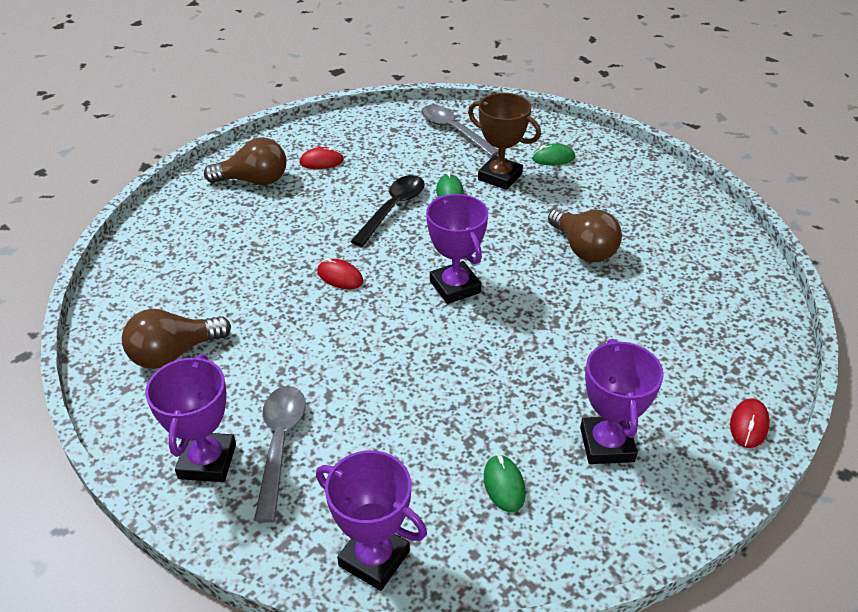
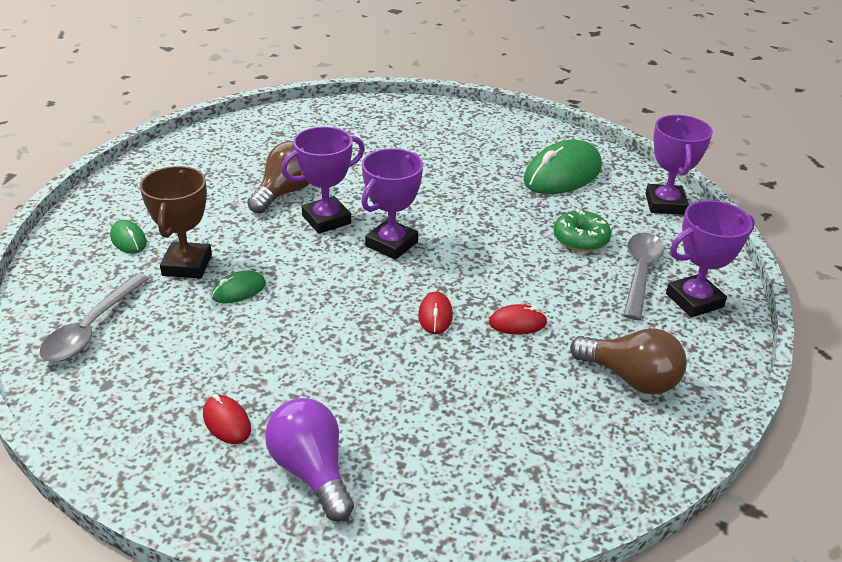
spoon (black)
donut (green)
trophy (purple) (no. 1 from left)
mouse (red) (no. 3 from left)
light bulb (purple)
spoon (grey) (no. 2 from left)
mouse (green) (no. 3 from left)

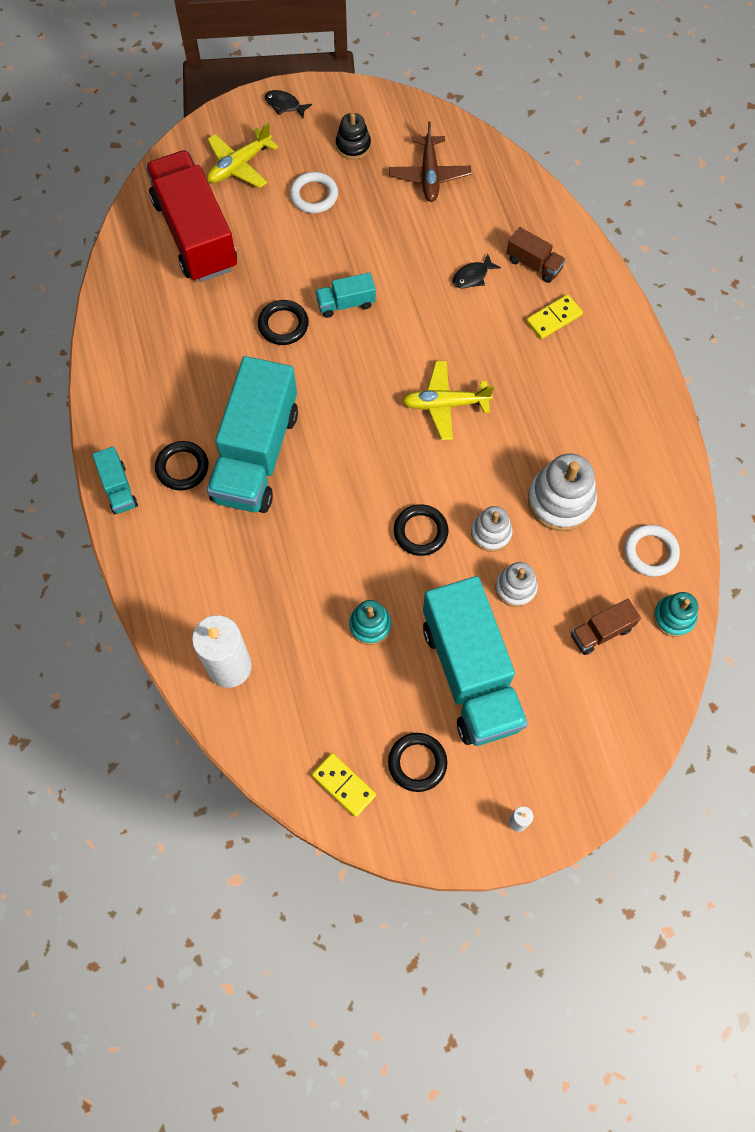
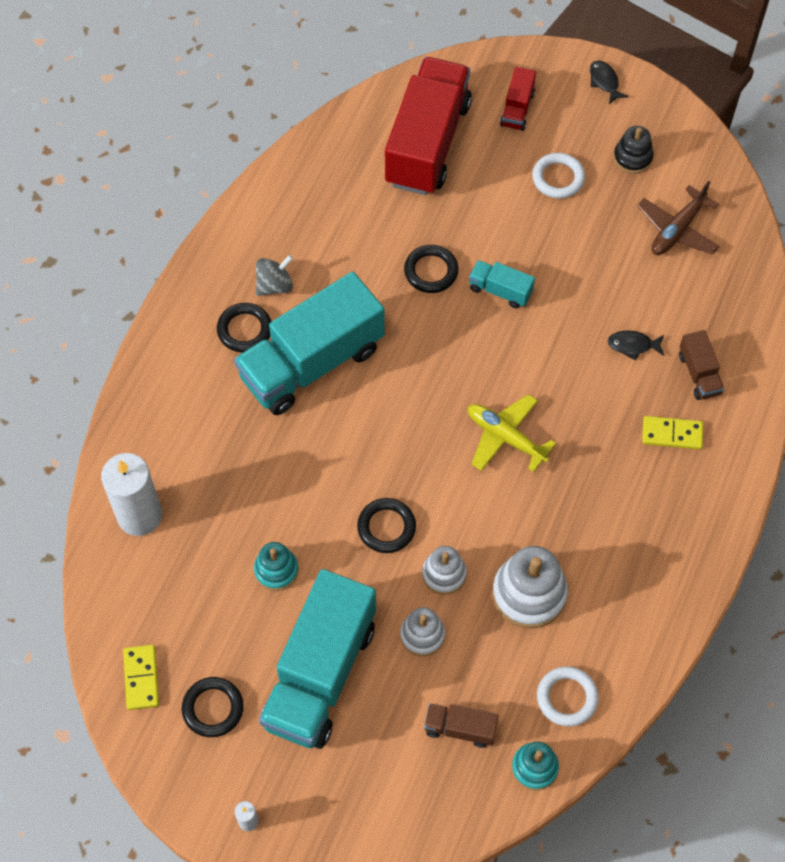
truck (turquoise) (no. 1 from left in the first image)
spinning top (grey)
truck (red) (no. 2 from left)

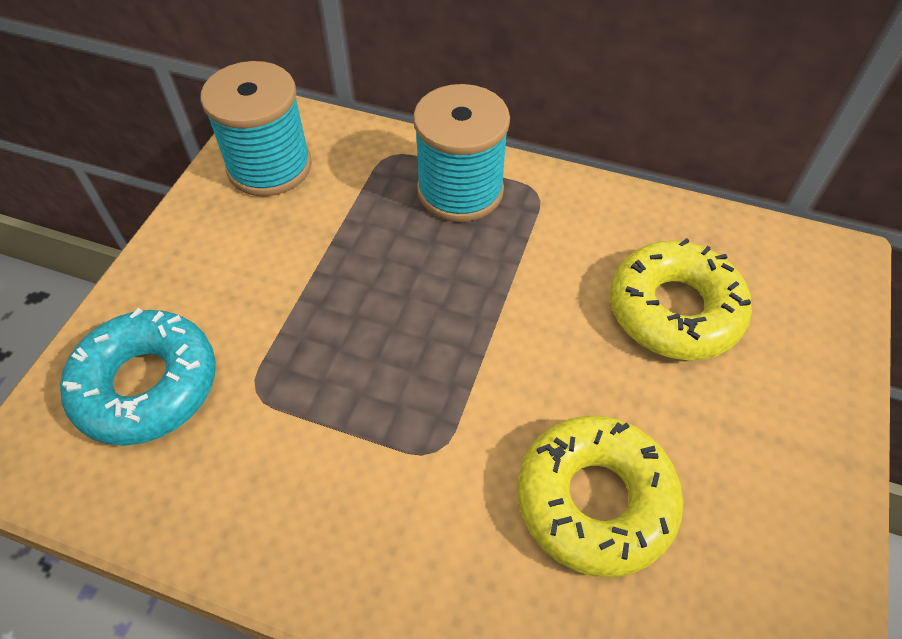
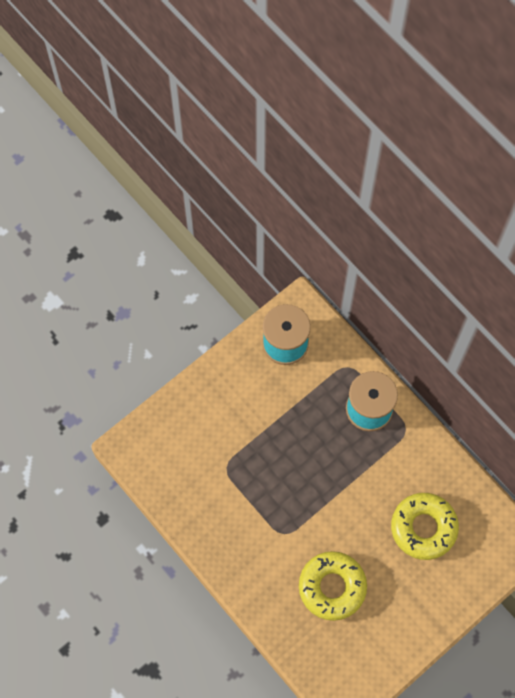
donut (turquoise)

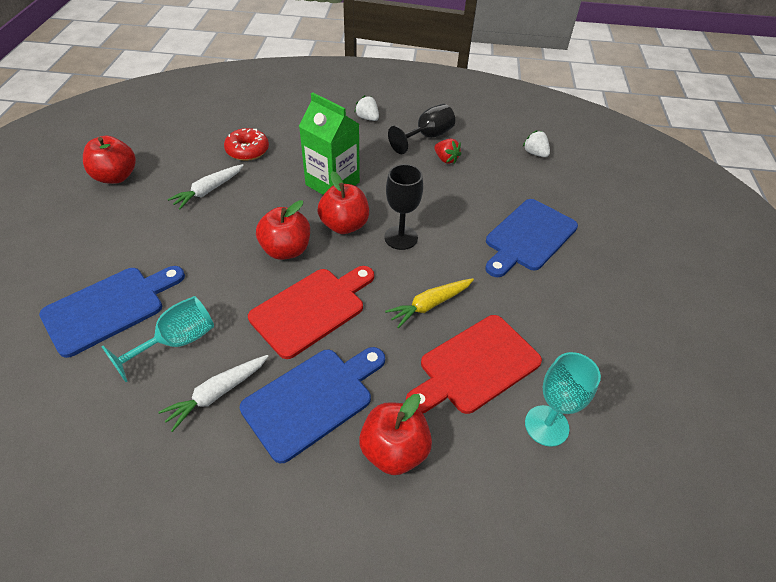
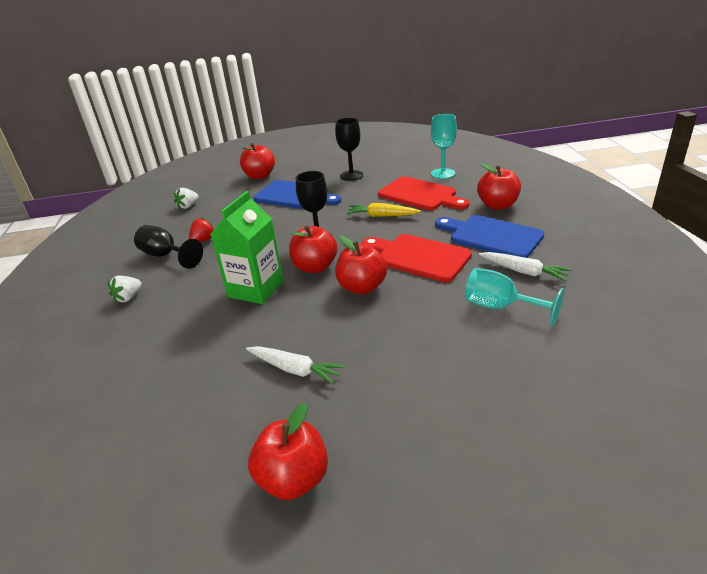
cutting board (blue) (no. 1 from left in the first image)
donut (red)
apple (red) (no. 1 from left)
goblet (black) (no. 3 from left)
carrot (yellow)

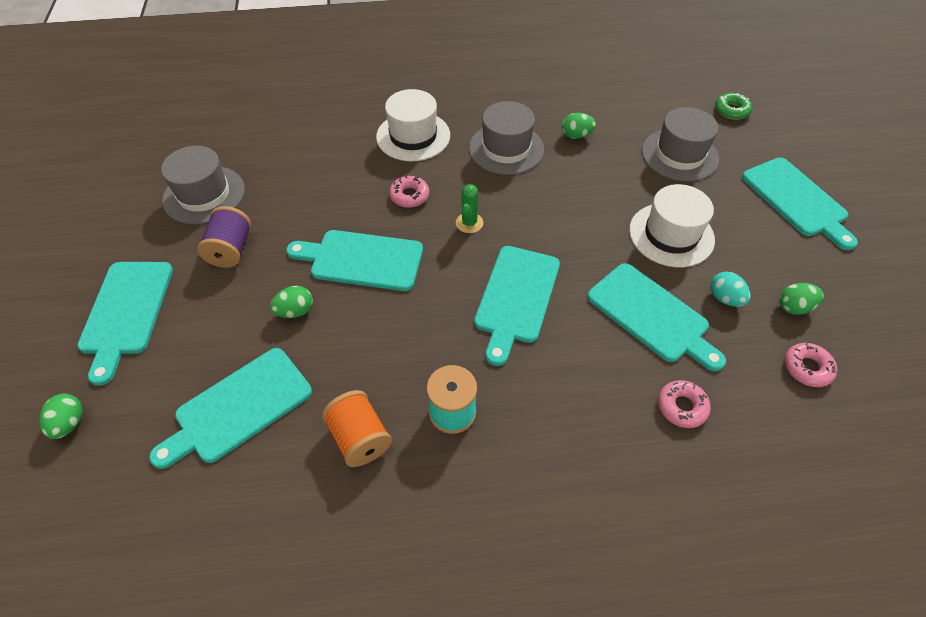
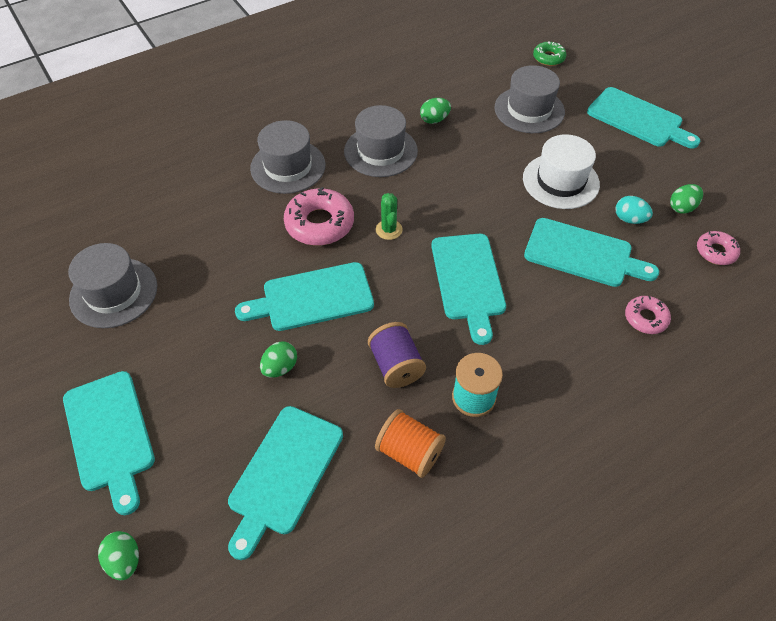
spool (purple)
hat (grey) (no. 2 from left)
donut (pink) (no. 1 from left)

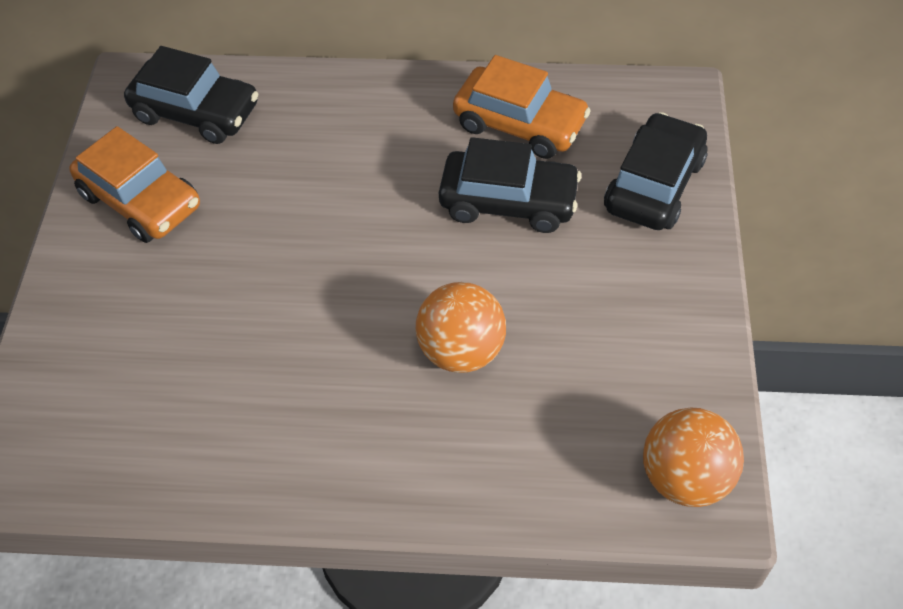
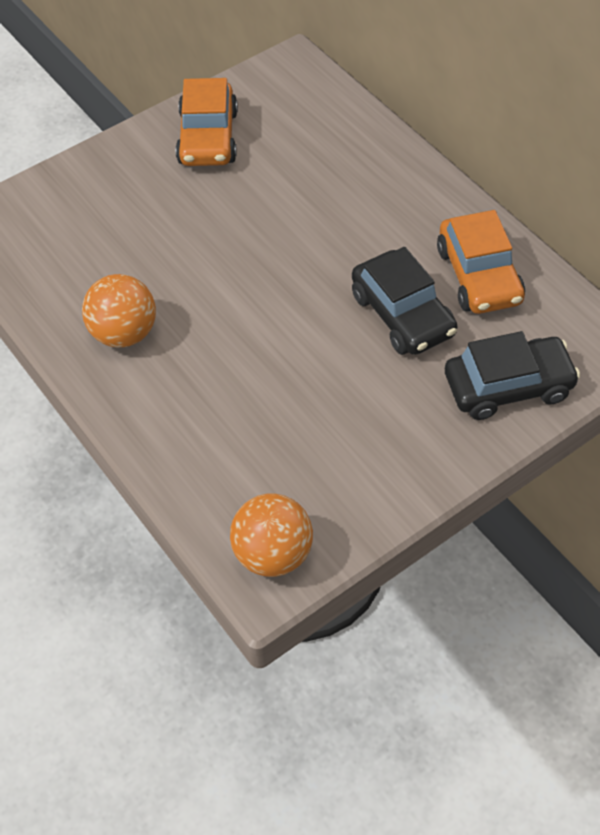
car (black) (no. 1 from left in the first image)
ball (orange) (no. 1 from left)

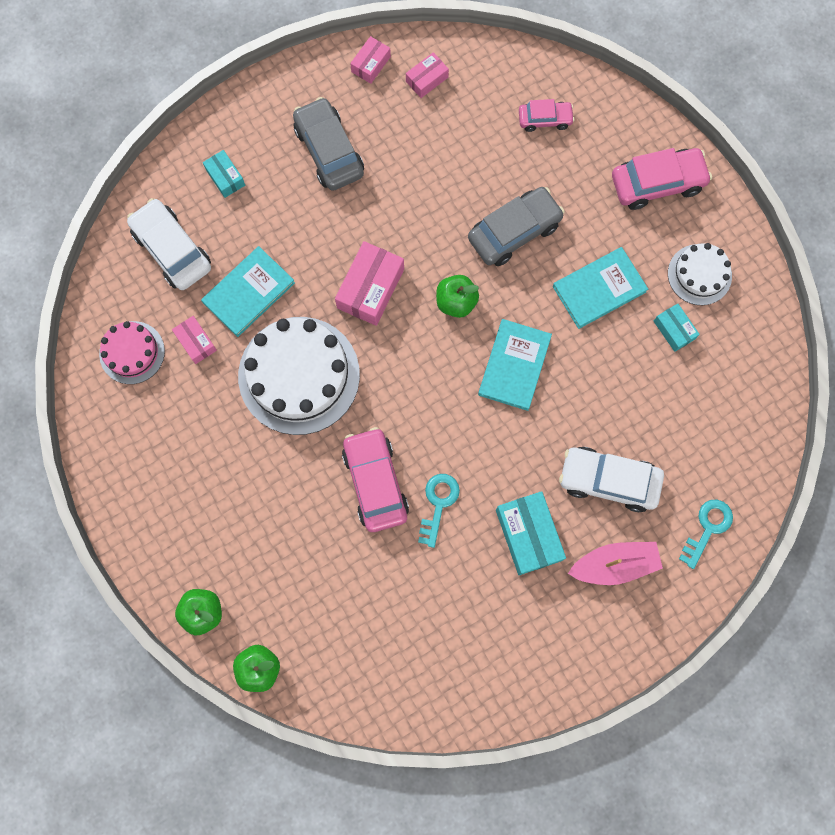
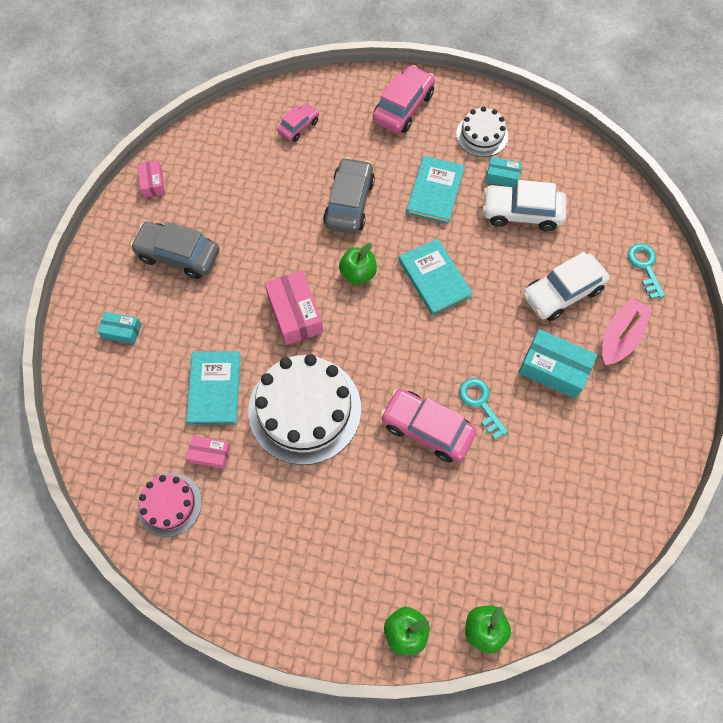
box (pink) (no. 4 from left in the first image)
car (white) (no. 1 from left)

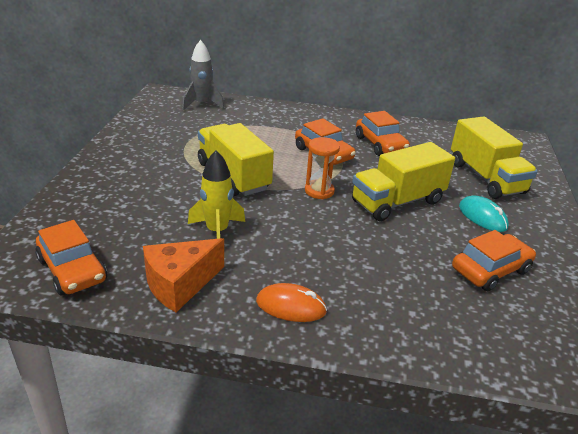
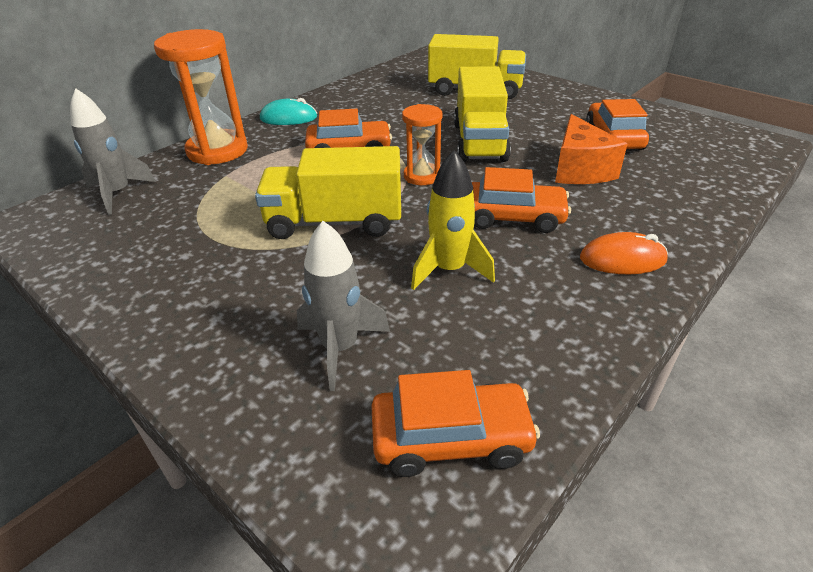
hourglass (orange) (no. 1 from left)
rocket (grey) (no. 2 from left)
cheese (orange)
car (orange) (no. 3 from left)
mouse (turquoise)
mouse (orange)

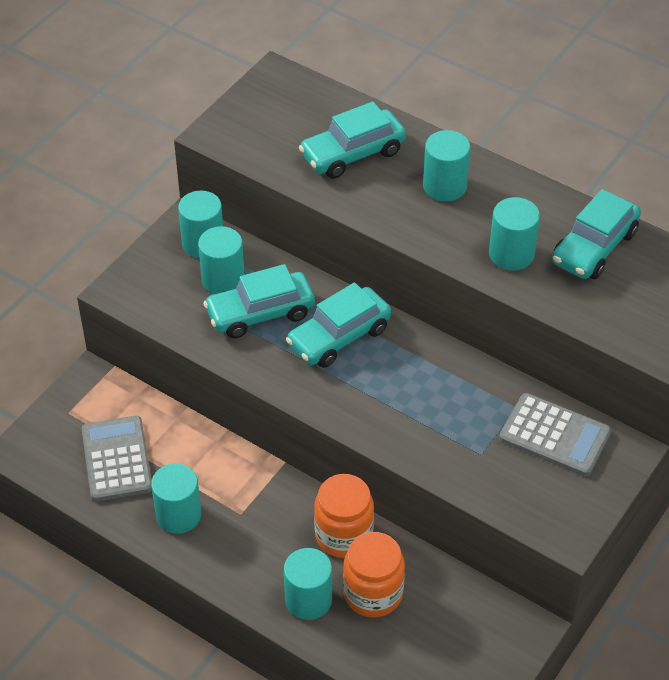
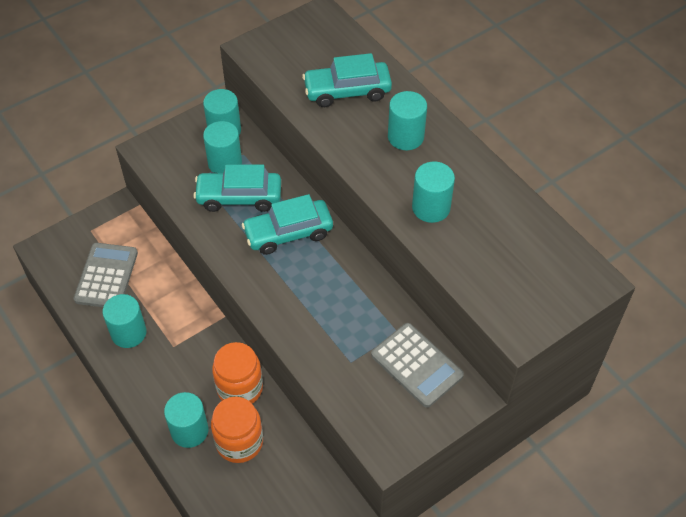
car (turquoise) (no. 4 from left in the first image)

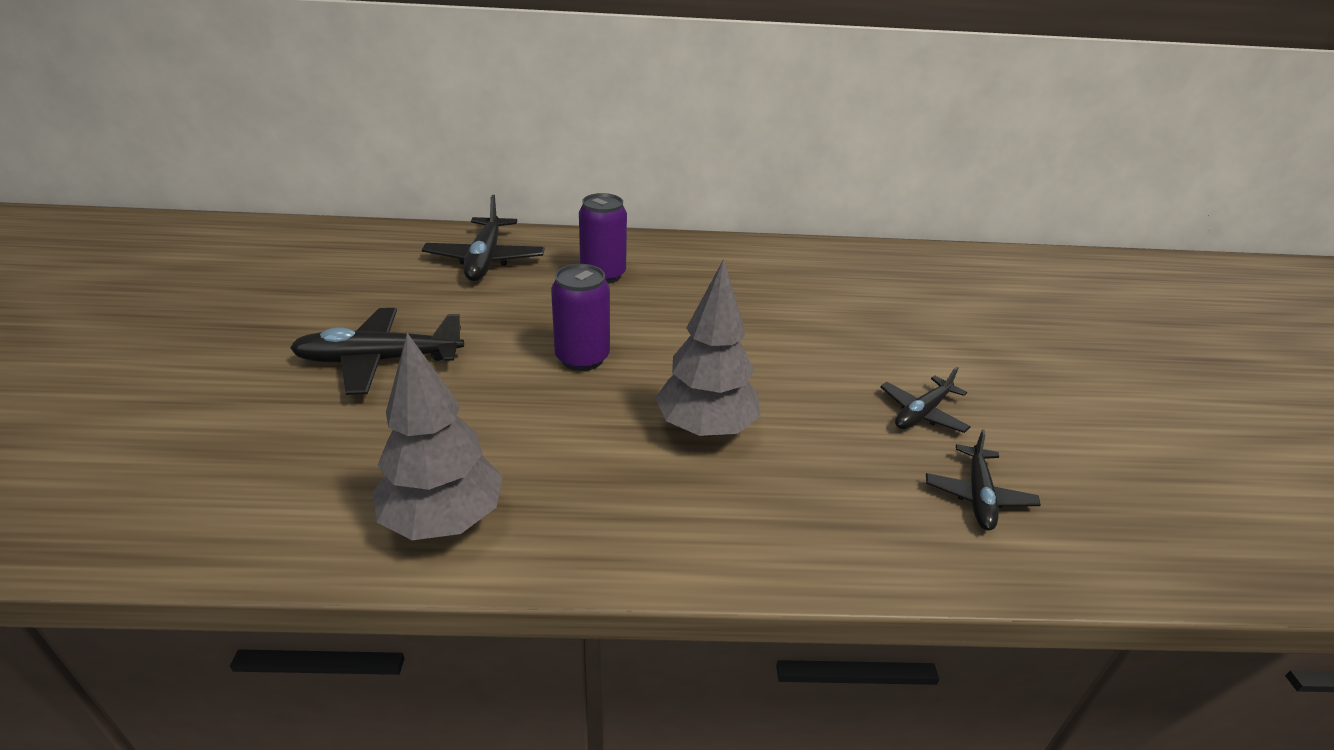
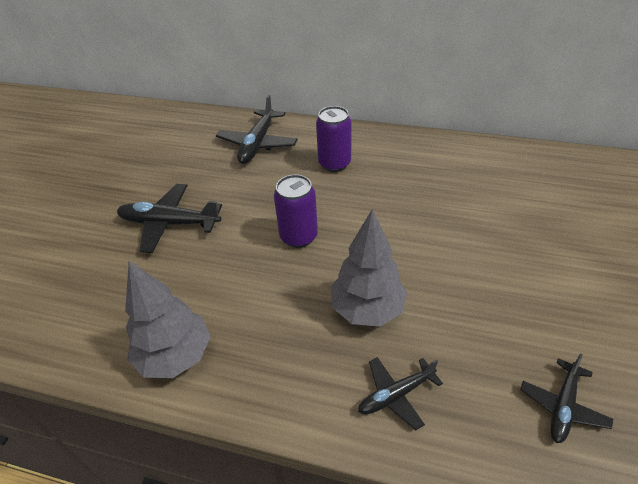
plane (black) (no. 3 from left)

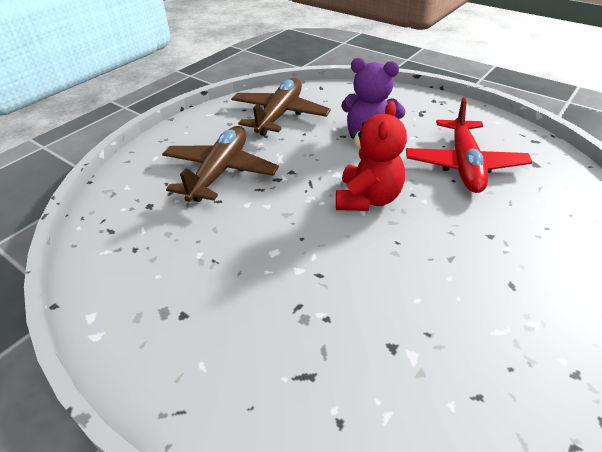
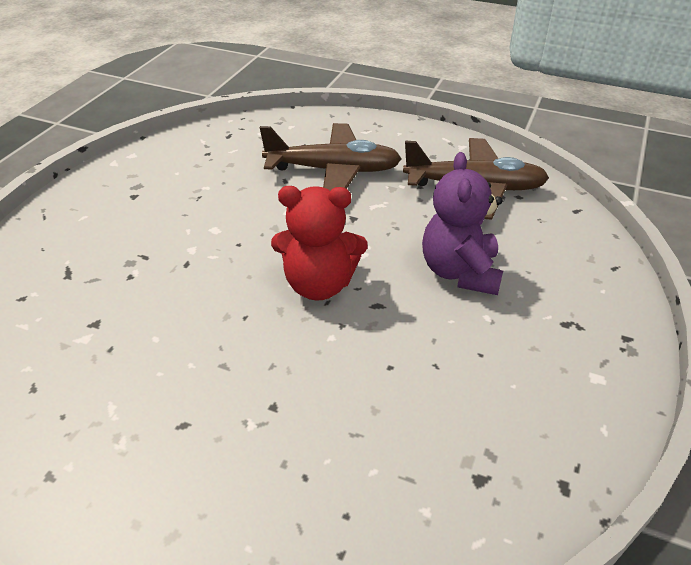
plane (red)

